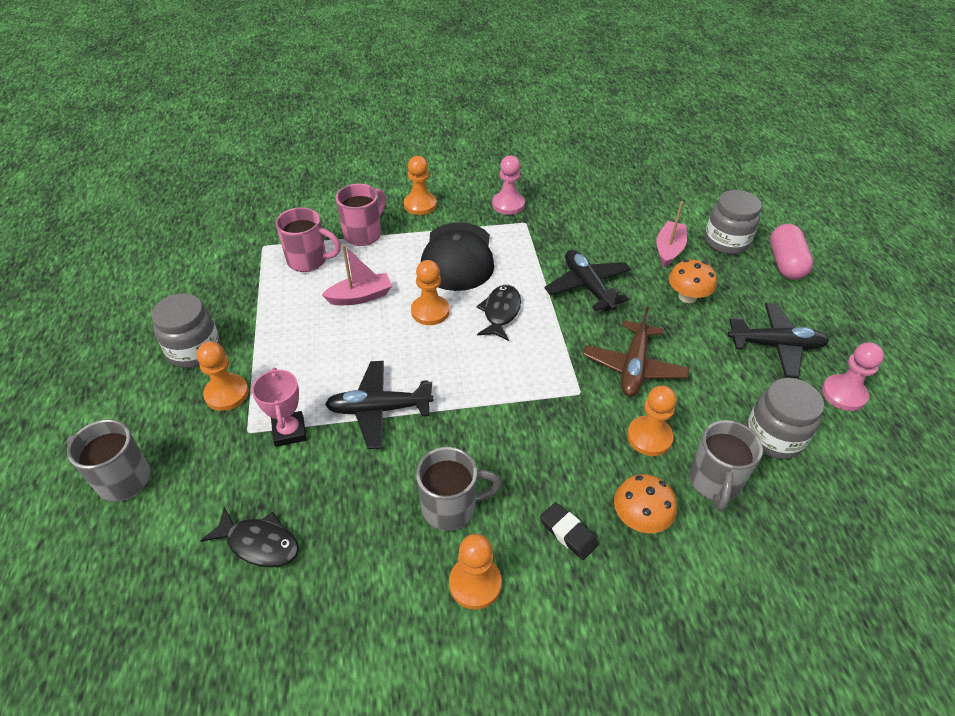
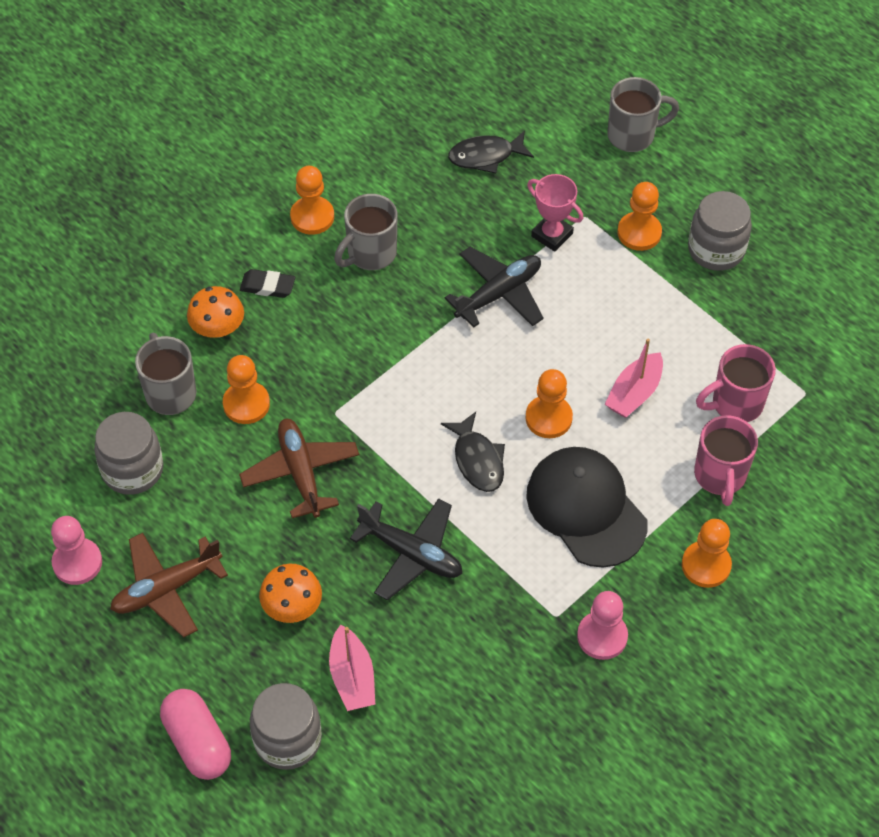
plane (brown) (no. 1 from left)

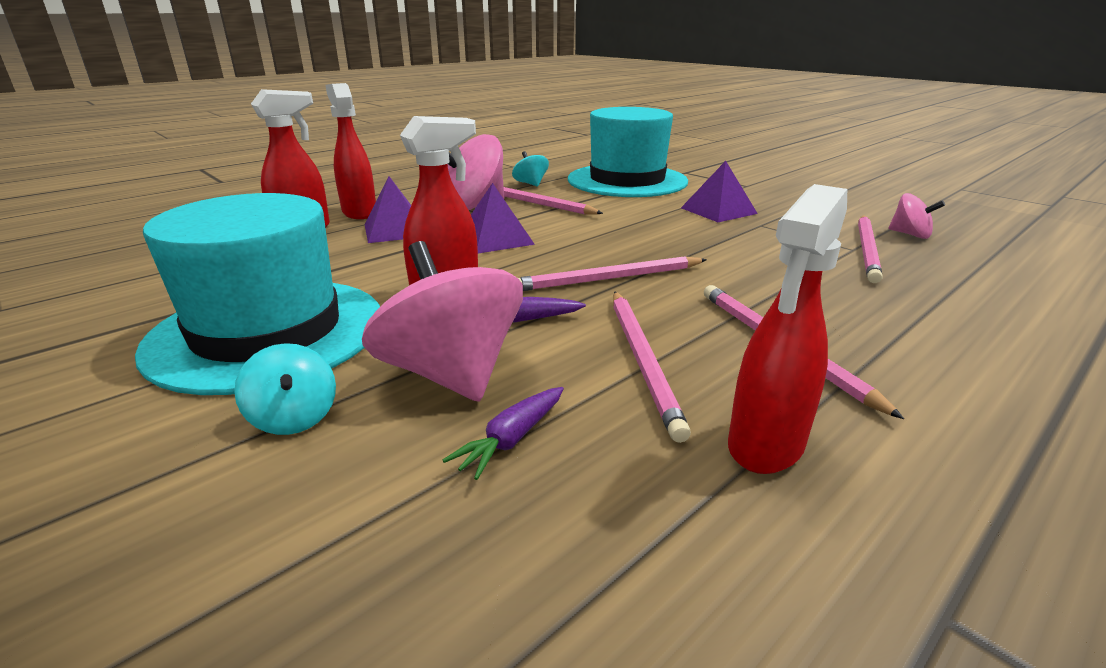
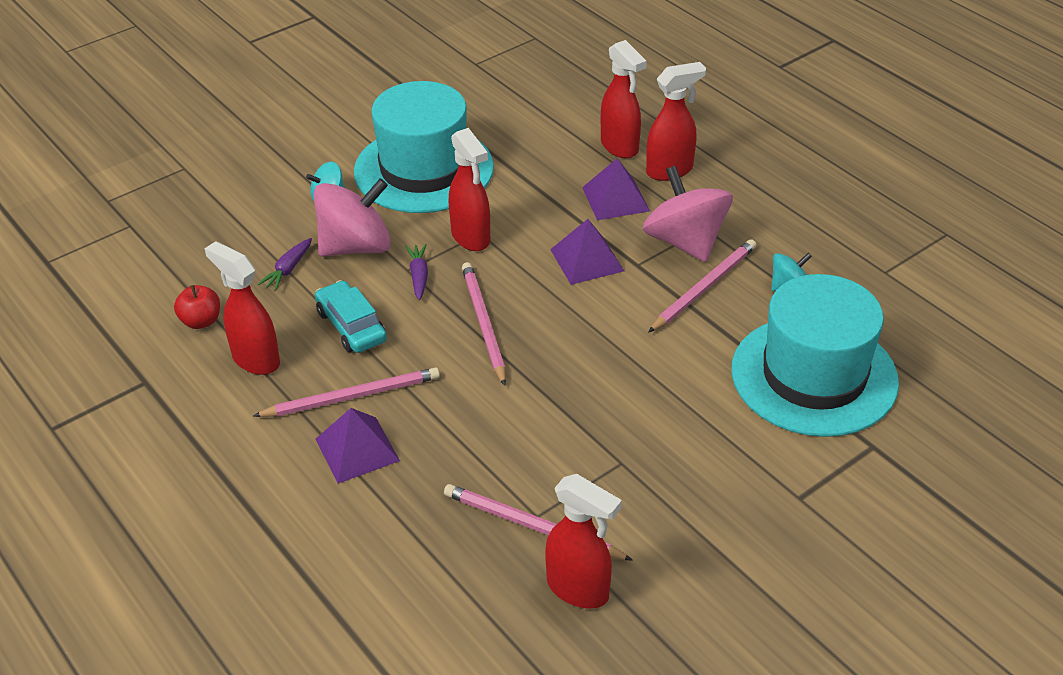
apple (red)
pyramid (purple) (no. 1 from left)
car (turquoise)
spray bottle (red) (no. 3 from left)
carrot (purple) (no. 1 from left)

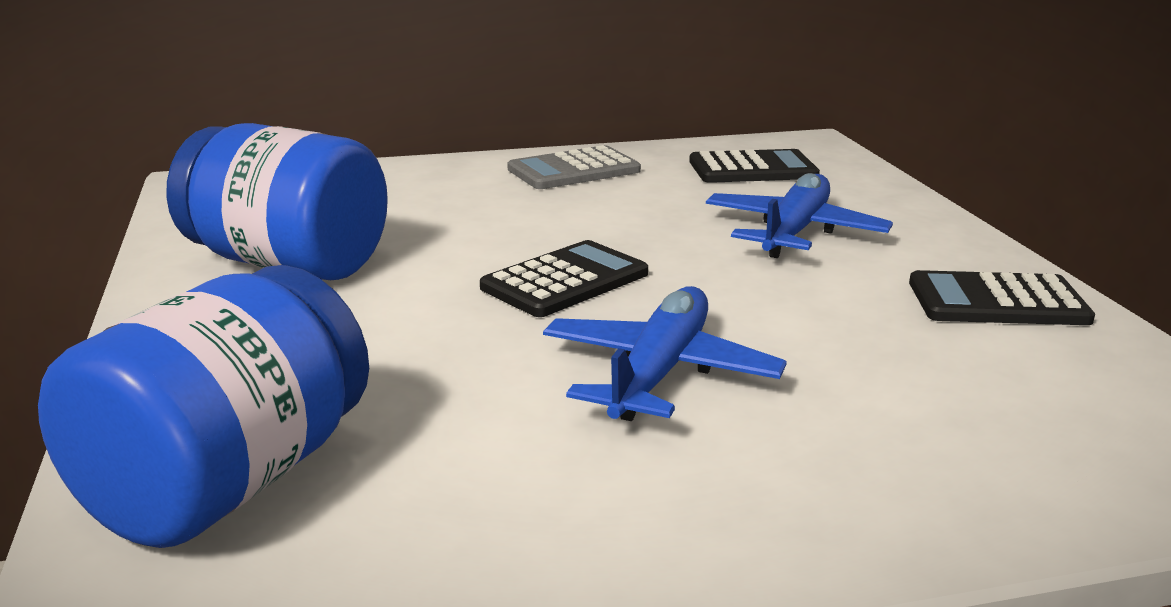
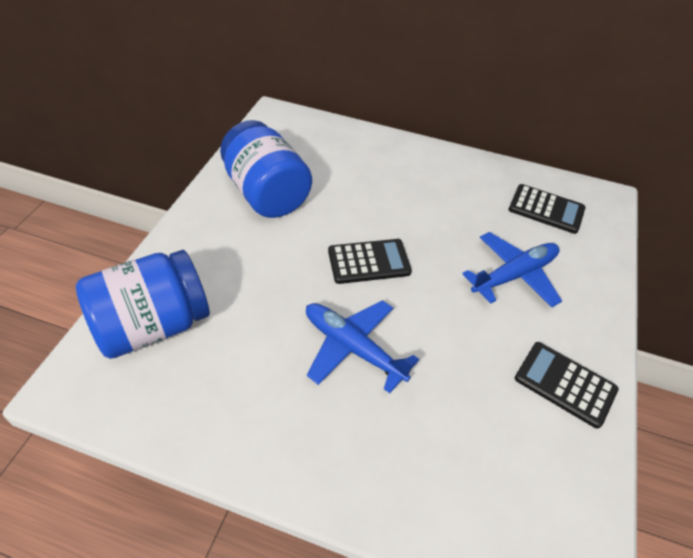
calculator (grey)
plane (blue) (no. 1 from left)

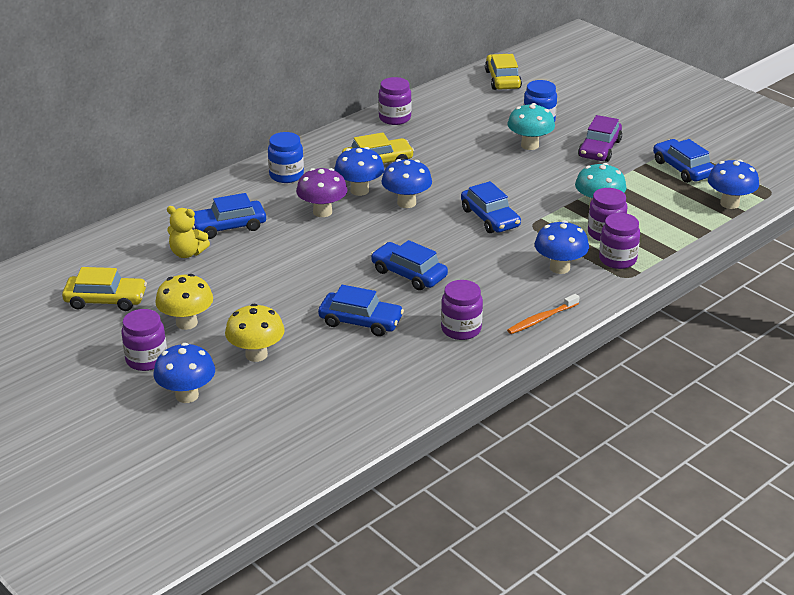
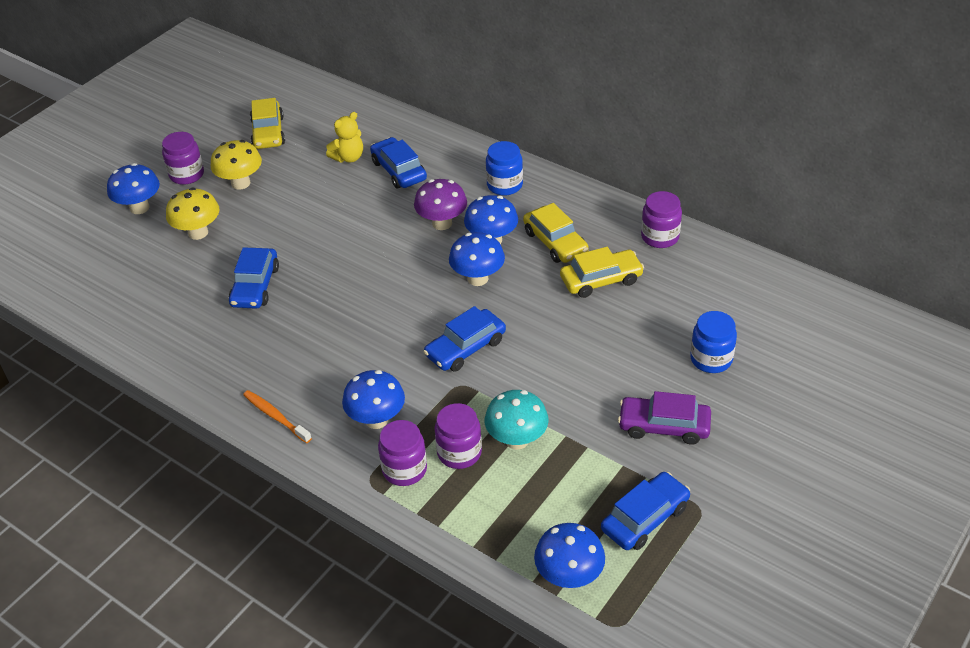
car (blue) (no. 3 from left in the first image)
jar (purple) (no. 3 from left in the first image)
mushroom (turquoise) (no. 1 from left in the first image)
car (yellow) (no. 3 from left)
teddy bear (yellow)

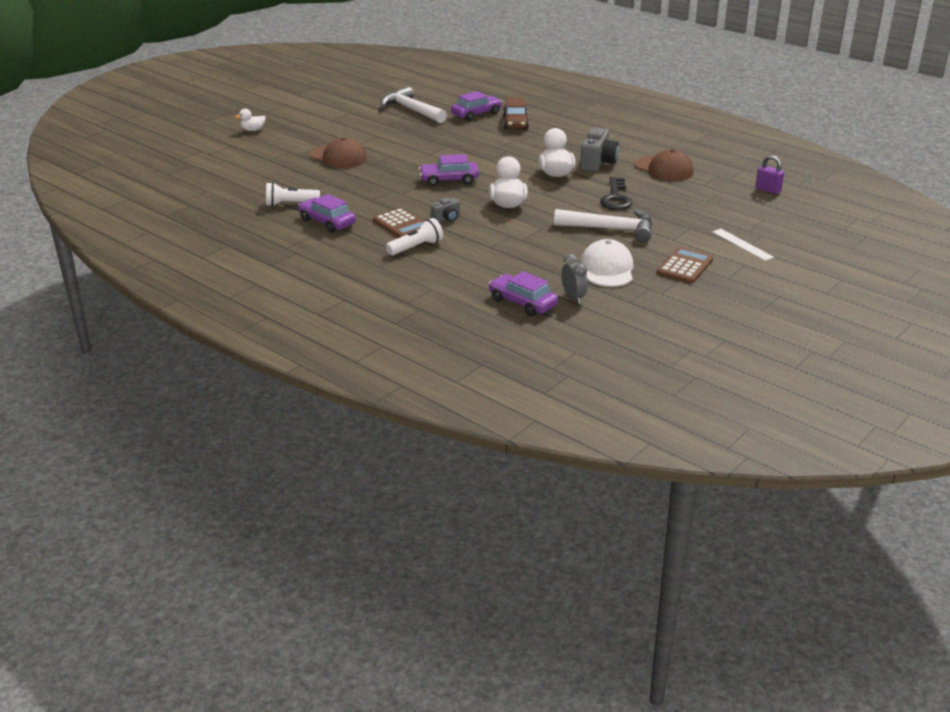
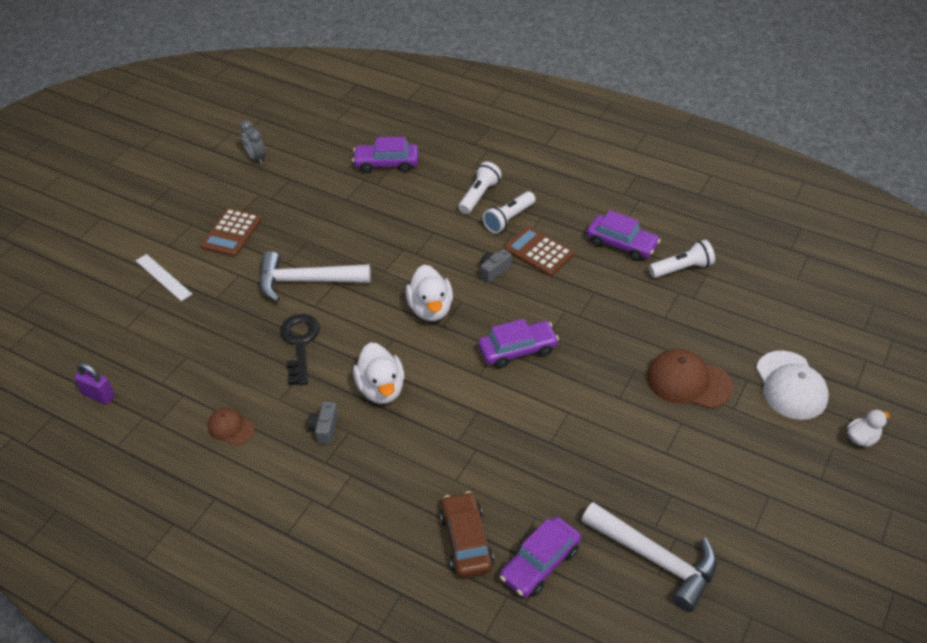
flashlight (white) (no. 1 from left)
clock (grey)
cap (white)
car (purple) (no. 1 from left)
camera (grey) (no. 1 from left)
cap (brown) (no. 1 from left)

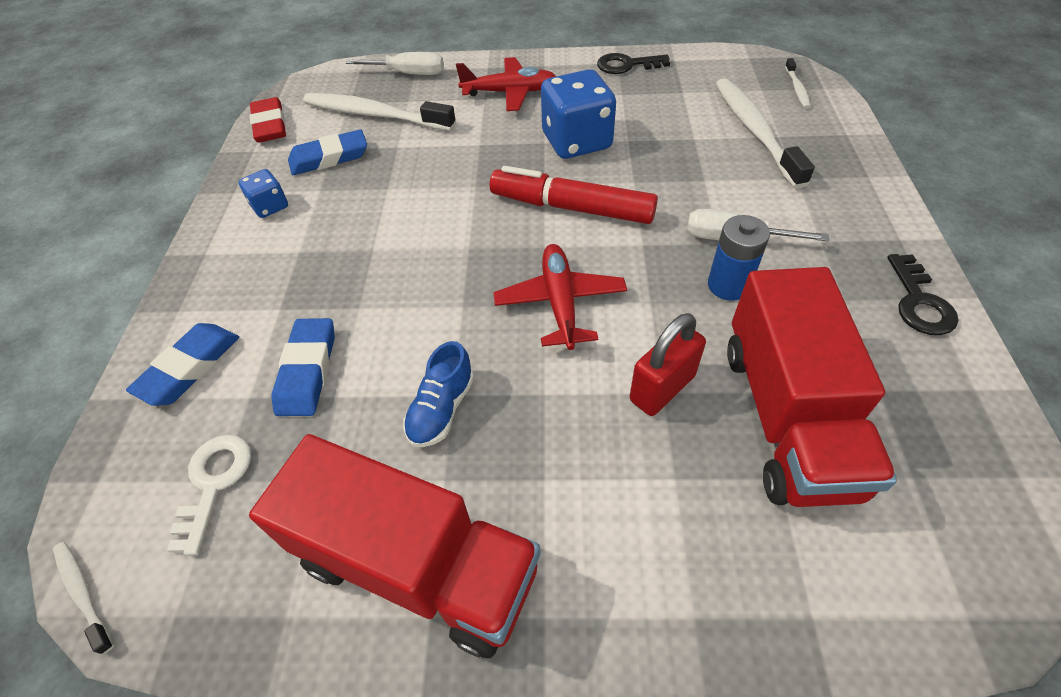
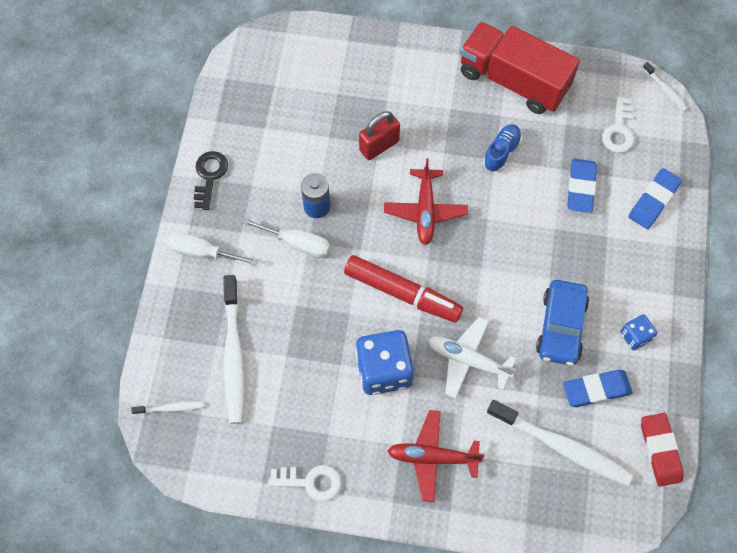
truck (red) (no. 2 from left in the first image)
plane (white)
car (blue)
screwdriver (white) (no. 1 from left)
key (white) (no. 1 from left)
toothbrush (white) (no. 1 from left)

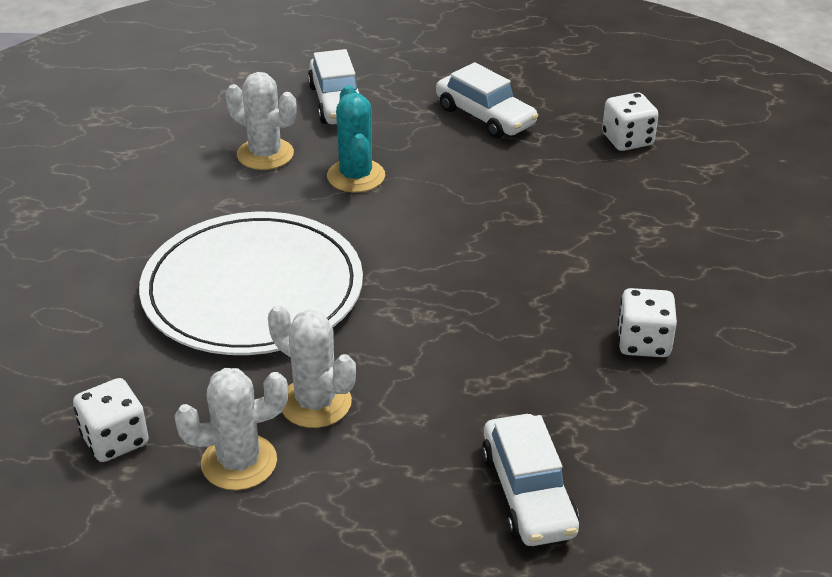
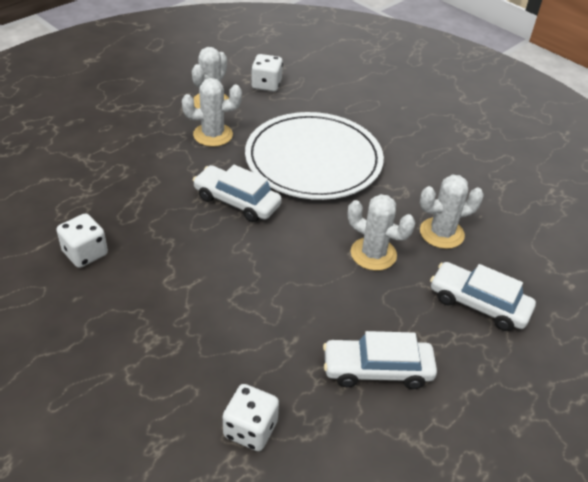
car (white) (no. 1 from left)
cactus (white) (no. 3 from left)

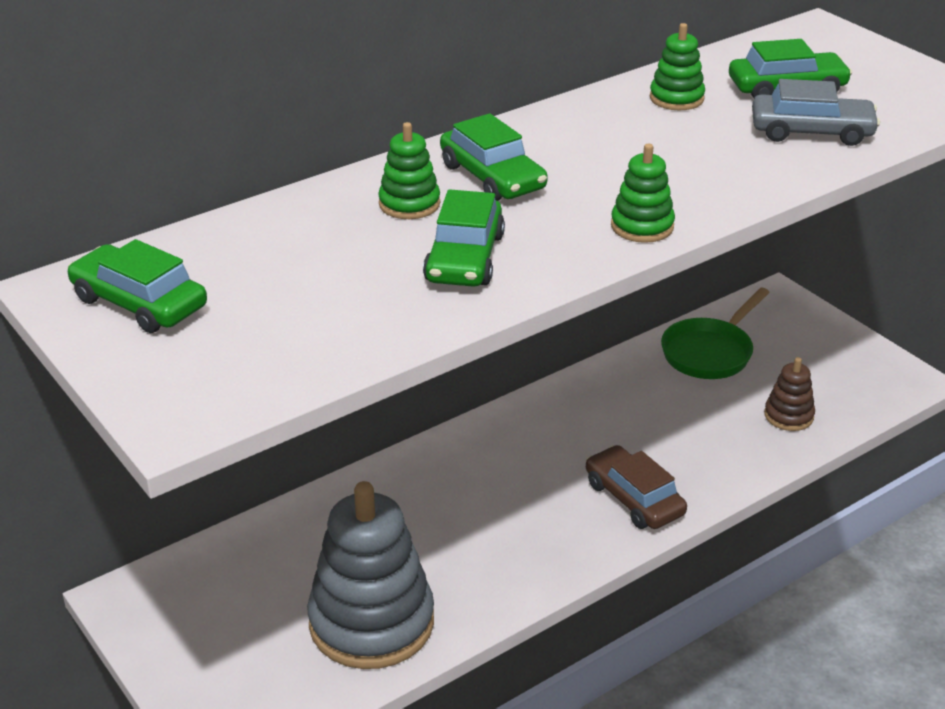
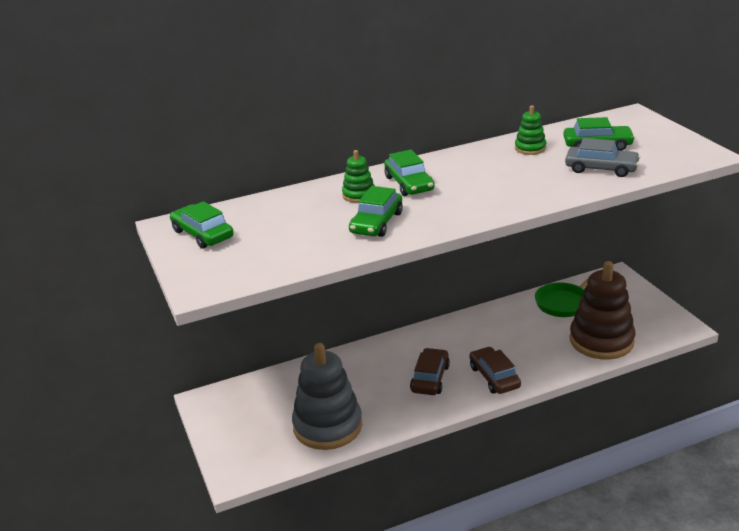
stacking toy (green) (no. 2 from left in the first image)
car (brown) (no. 1 from left)
stacking toy (brown)

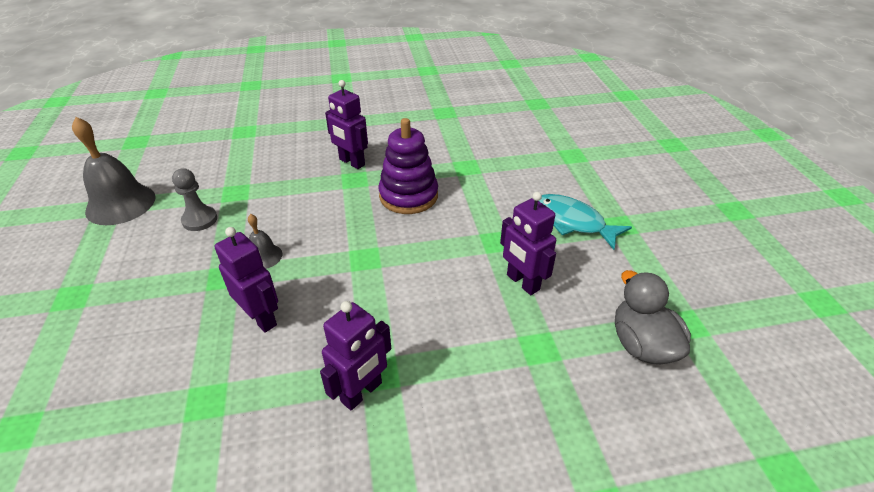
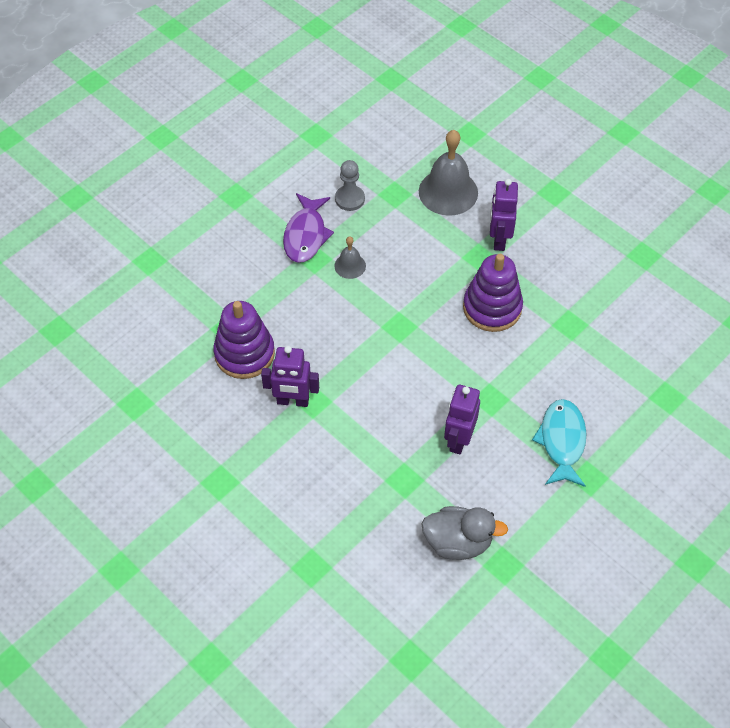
robot (purple) (no. 1 from left in the first image)
stacking toy (purple) (no. 1 from left)
fish (purple)
bell (grey) (no. 2 from left)
duck (grey)

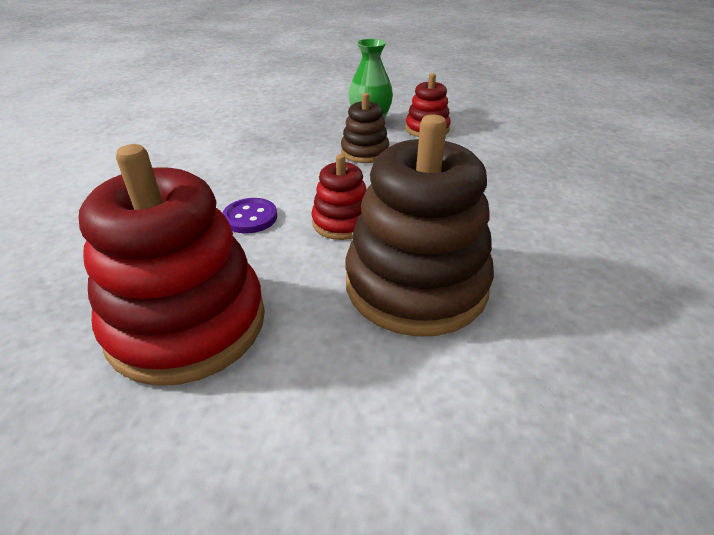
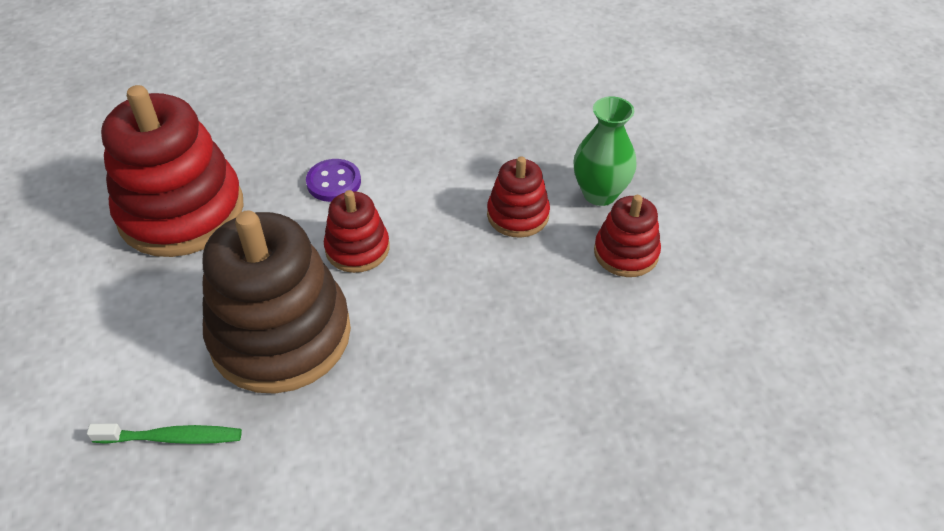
toothbrush (green)
stacking toy (red) (no. 3 from left)

